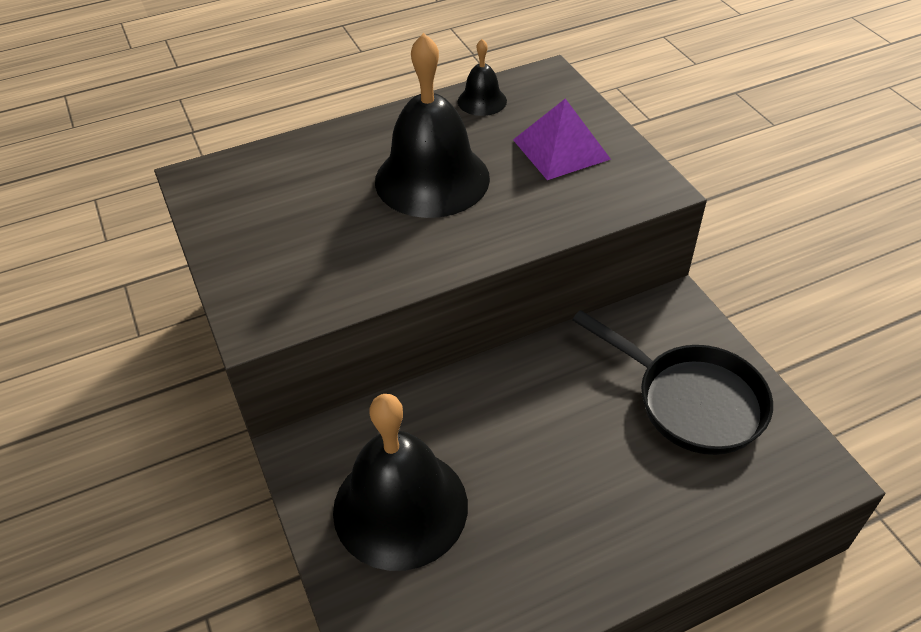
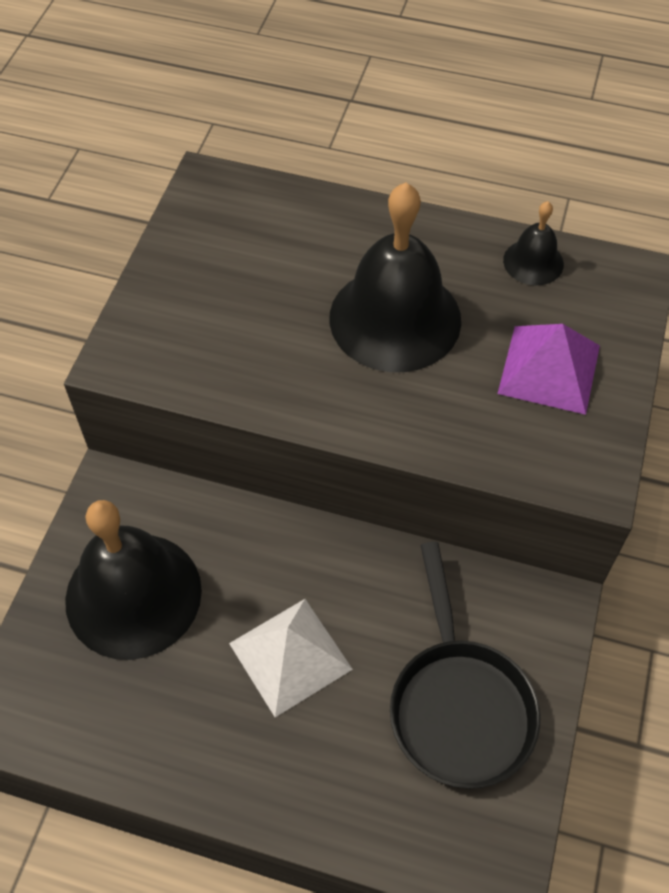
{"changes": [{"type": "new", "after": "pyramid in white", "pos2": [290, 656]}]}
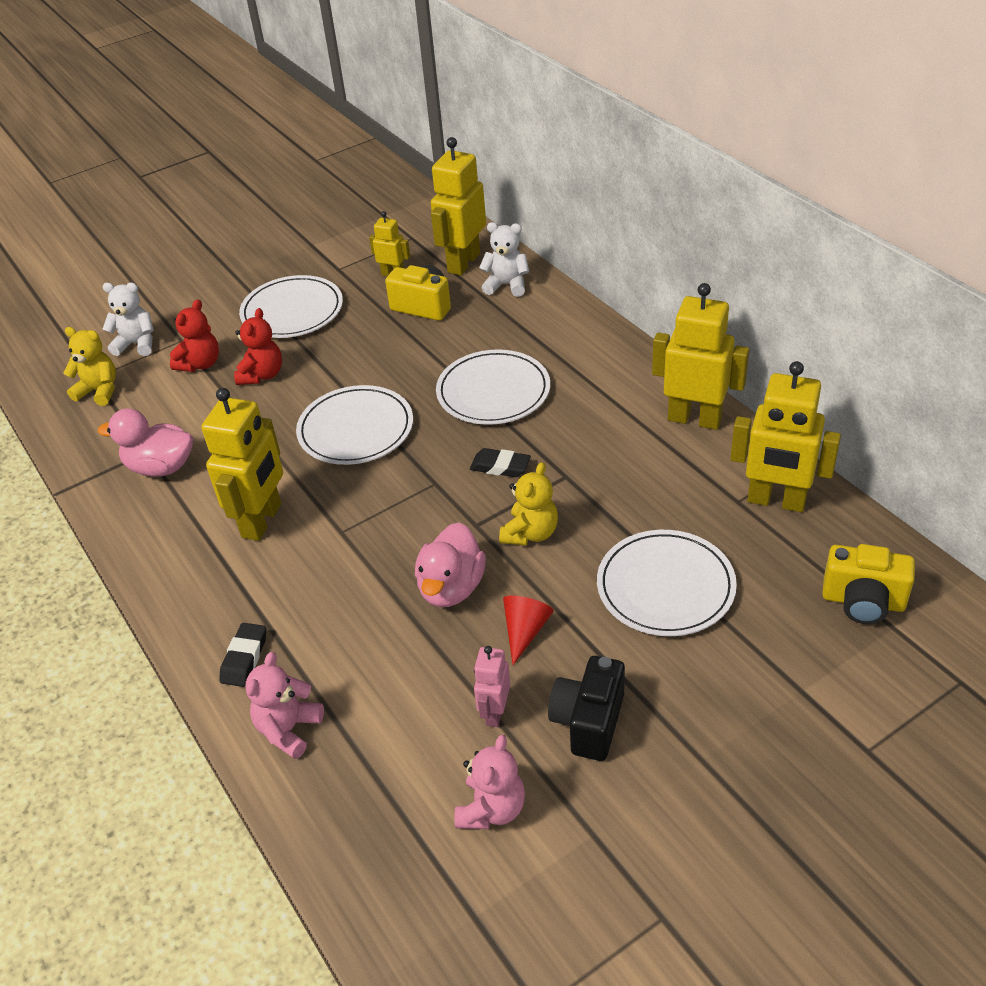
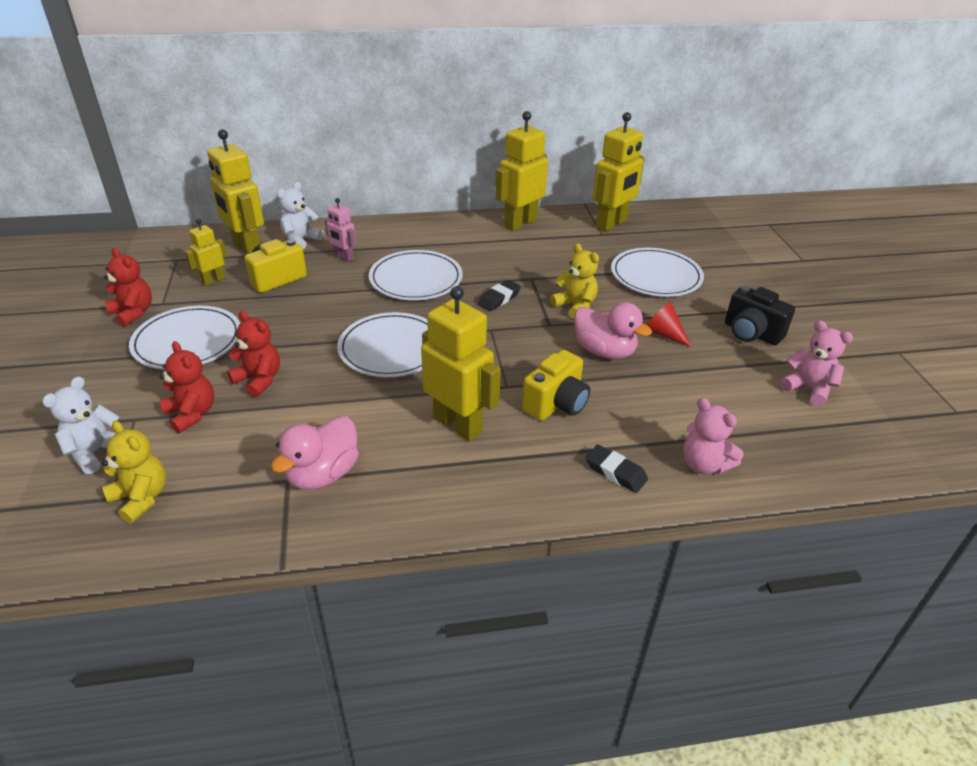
{"changes": [{"type": "rotated", "before": "teddy bear in yellow", "pos1": [99, 391], "pos2": [141, 498], "turn": 90}, {"type": "shifted", "before": "camera in yellow", "pos1": [863, 602], "pos2": [556, 404]}, {"type": "shifted", "before": "robot in pink", "pos1": [495, 712], "pos2": [344, 258]}, {"type": "new", "after": "teddy bear in red", "pos2": [133, 313]}]}
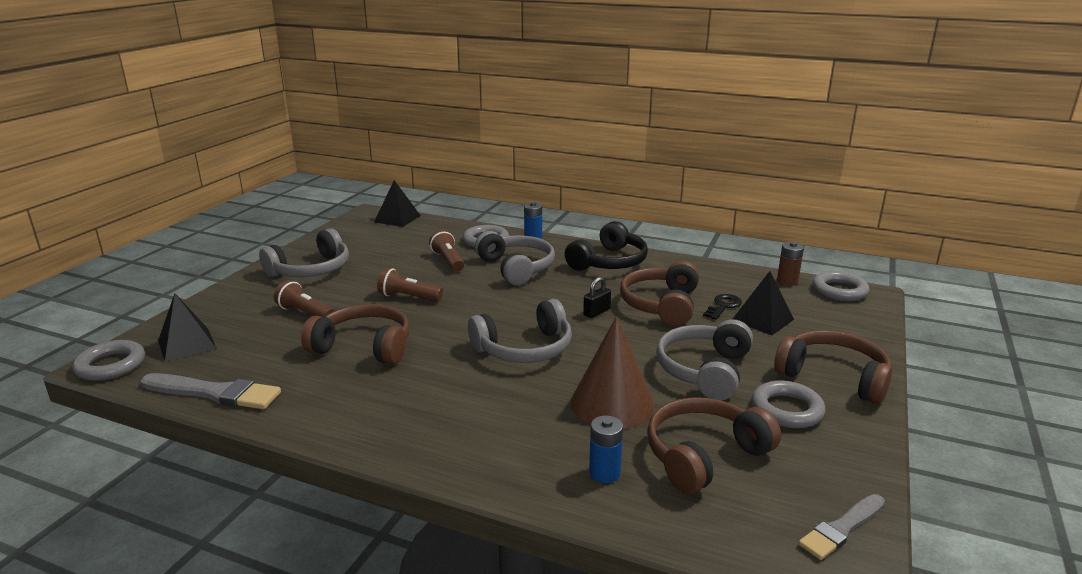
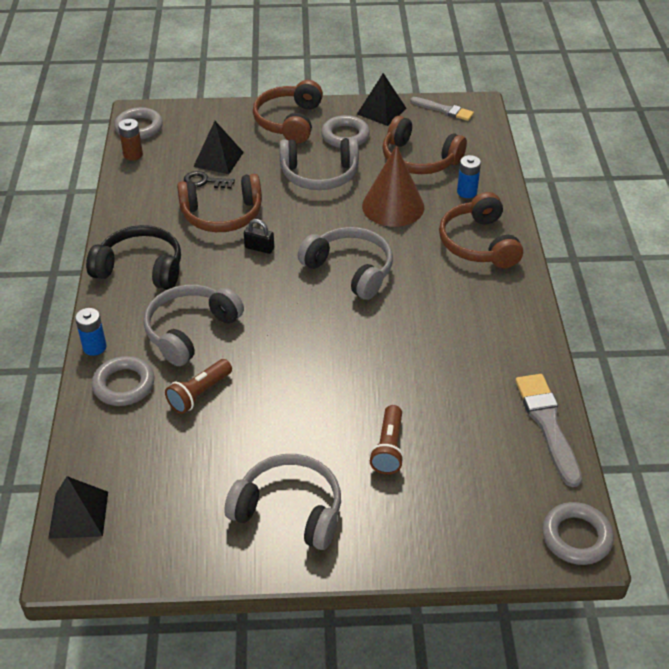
{"changes": [{"type": "gone", "before": "flashlight in brown", "pos1": [408, 297]}, {"type": "shifted", "before": "pyramid in black", "pos1": [187, 344], "pos2": [381, 111]}, {"type": "shifted", "before": "headphones in brown", "pos1": [363, 347], "pos2": [479, 243]}]}
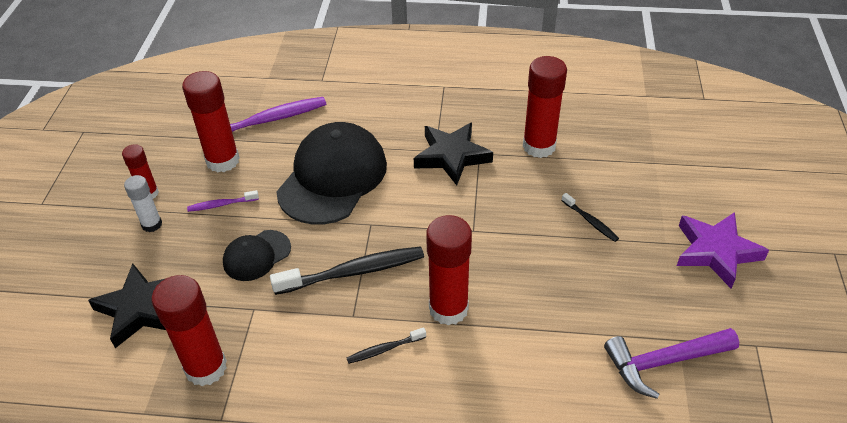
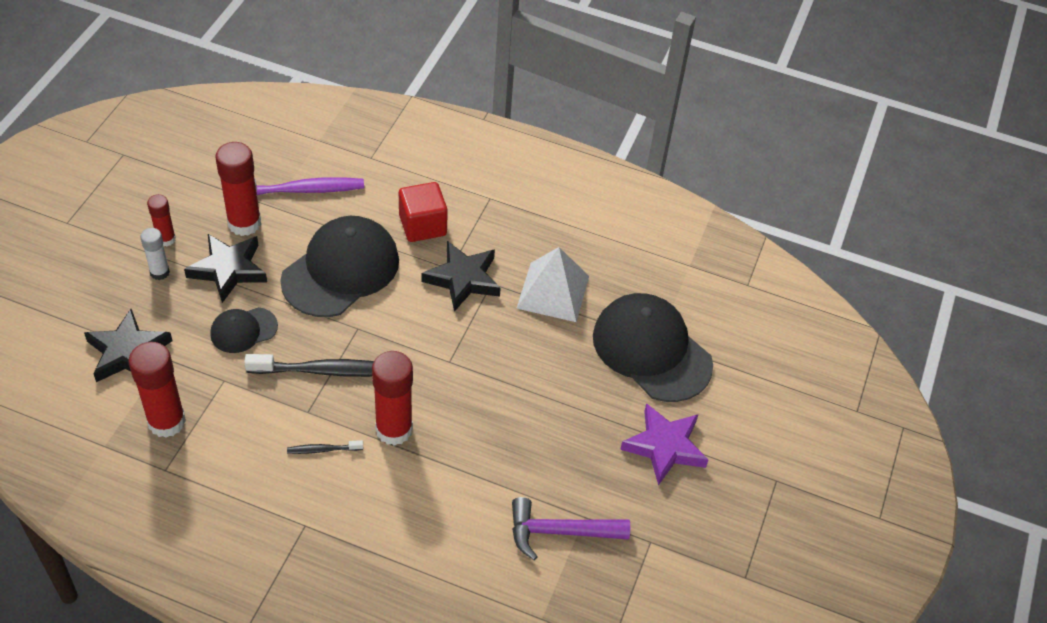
{"changes": [{"type": "swapped", "before": "glue stick in red", "after": "pyramid in white", "pos1": [539, 146], "pos2": [553, 292]}, {"type": "swapped", "before": "toothbrush in purple", "after": "star in black", "pos1": [221, 204], "pos2": [228, 269]}, {"type": "gone", "before": "toothbrush in black", "pos1": [590, 221]}, {"type": "new", "after": "cube in red", "pos2": [422, 225]}, {"type": "new", "after": "cap in black", "pos2": [651, 350]}]}
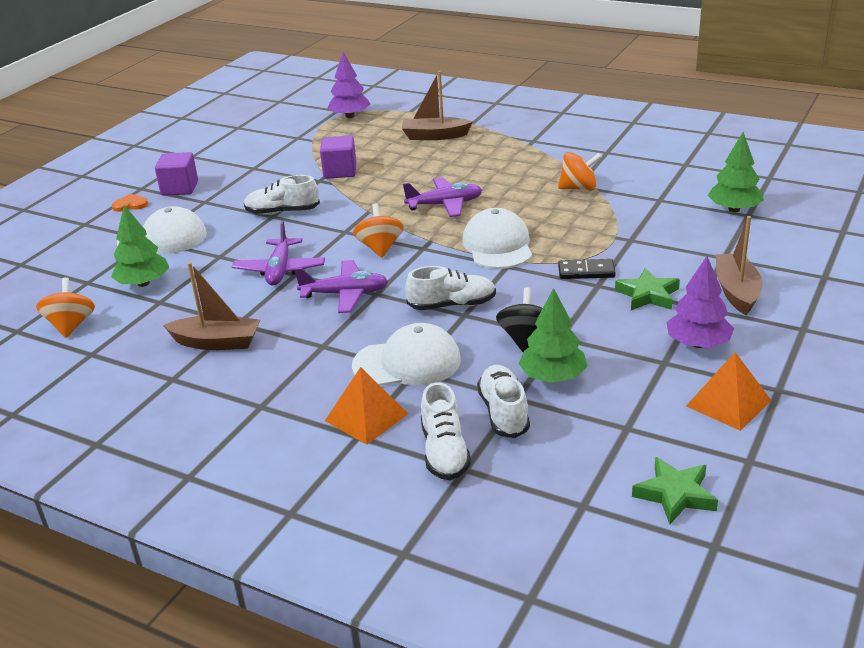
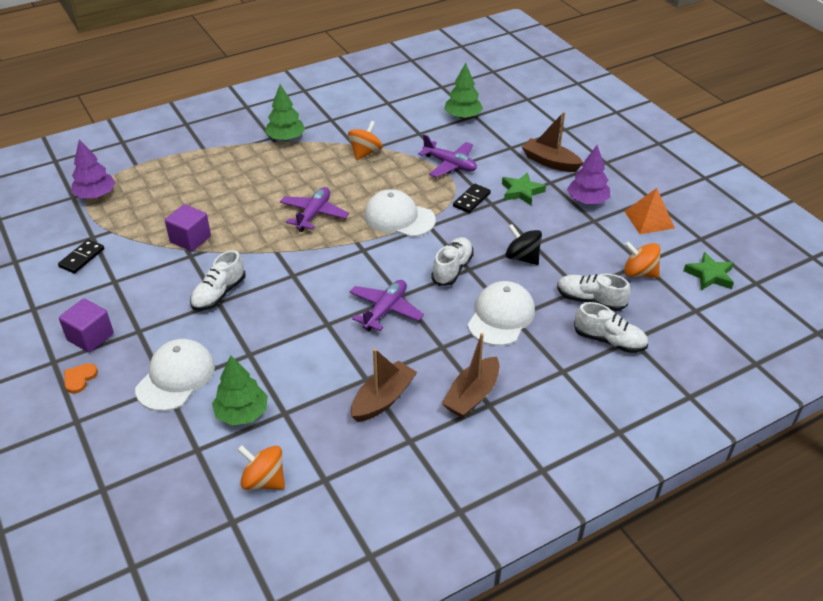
{"changes": [{"type": "shifted", "before": "boat in brown", "pos1": [435, 136], "pos2": [472, 395]}, {"type": "shifted", "before": "spinning top in orange", "pos1": [380, 248], "pos2": [639, 273]}, {"type": "shifted", "before": "plane in purple", "pos1": [280, 270], "pos2": [450, 164]}, {"type": "shifted", "before": "tree in green", "pos1": [552, 377], "pos2": [286, 138]}, {"type": "gone", "before": "pyramid in orange", "pos1": [366, 417]}, {"type": "new", "after": "domino in black", "pos2": [82, 258]}]}
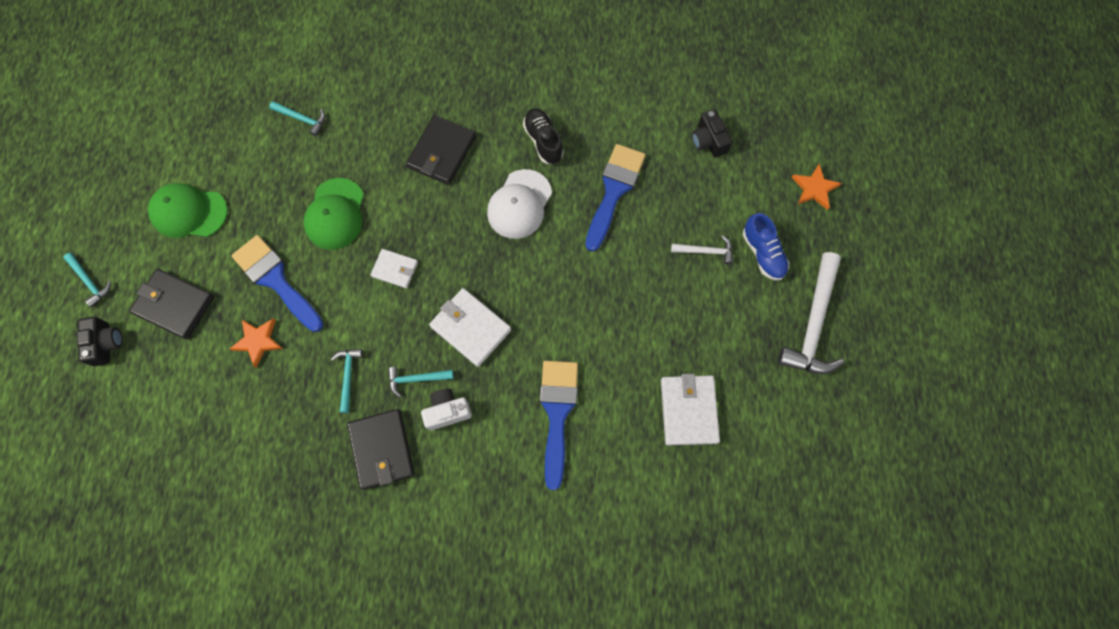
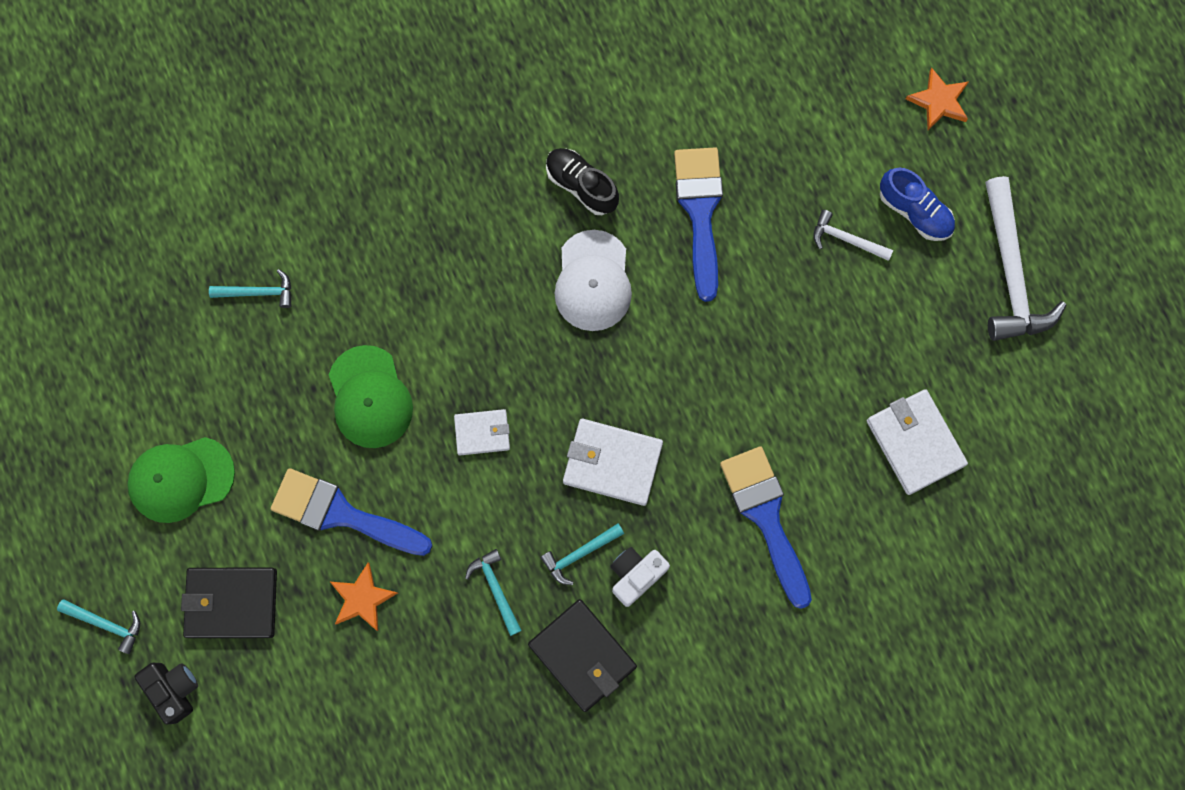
{"changes": [{"type": "gone", "before": "camera in black", "pos1": [708, 141]}, {"type": "gone", "before": "wallet in black", "pos1": [442, 152]}, {"type": "rotated", "before": "hammer in white", "pos1": [706, 251], "pos2": [846, 239], "turn": -135}]}
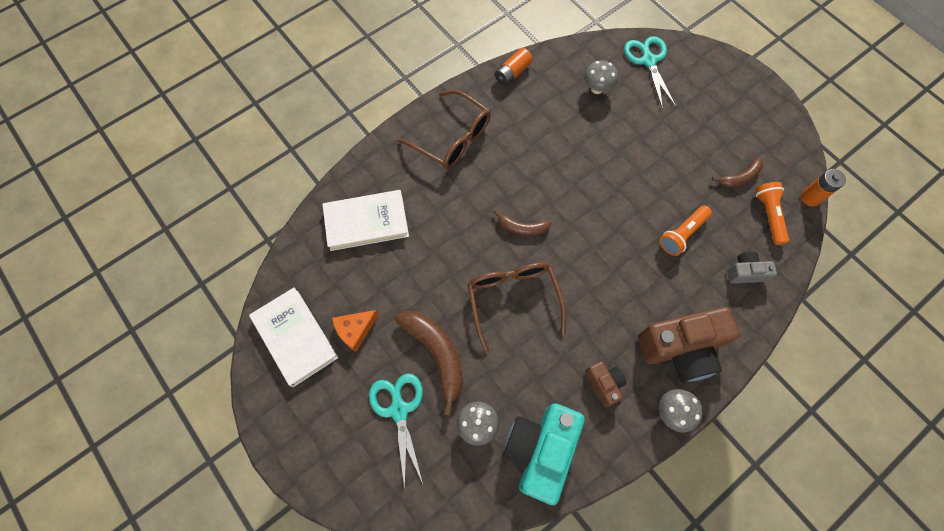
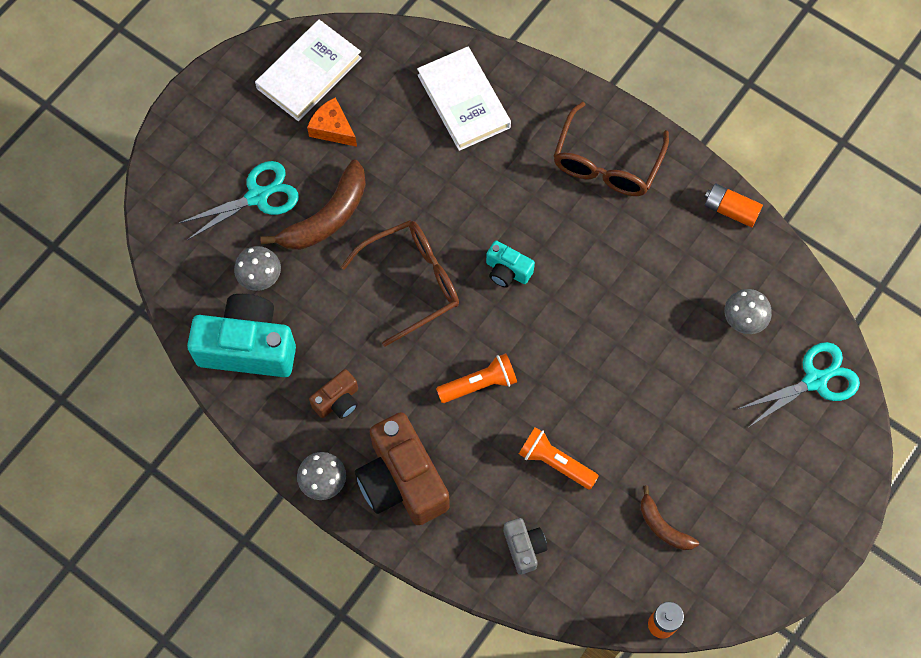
{"changes": [{"type": "shifted", "before": "flashlight in orange", "pos1": [768, 215], "pos2": [479, 384]}, {"type": "swapped", "before": "banana in brown", "after": "camera in turquoise", "pos1": [522, 227], "pos2": [507, 271]}]}
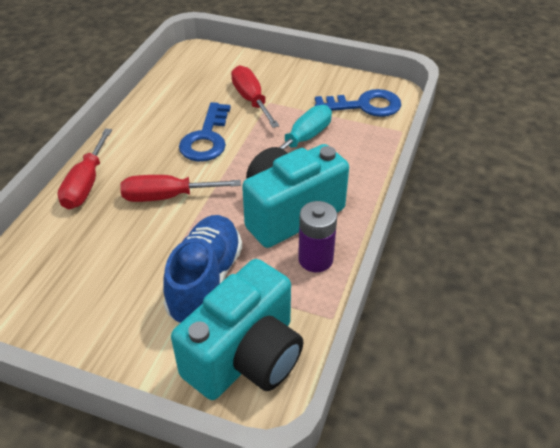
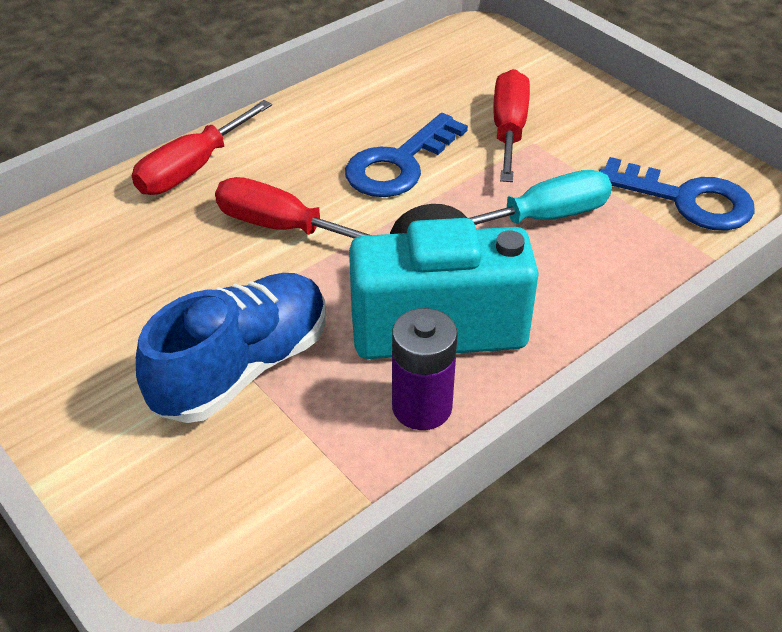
{"changes": [{"type": "gone", "before": "camera in turquoise", "pos1": [245, 356]}]}
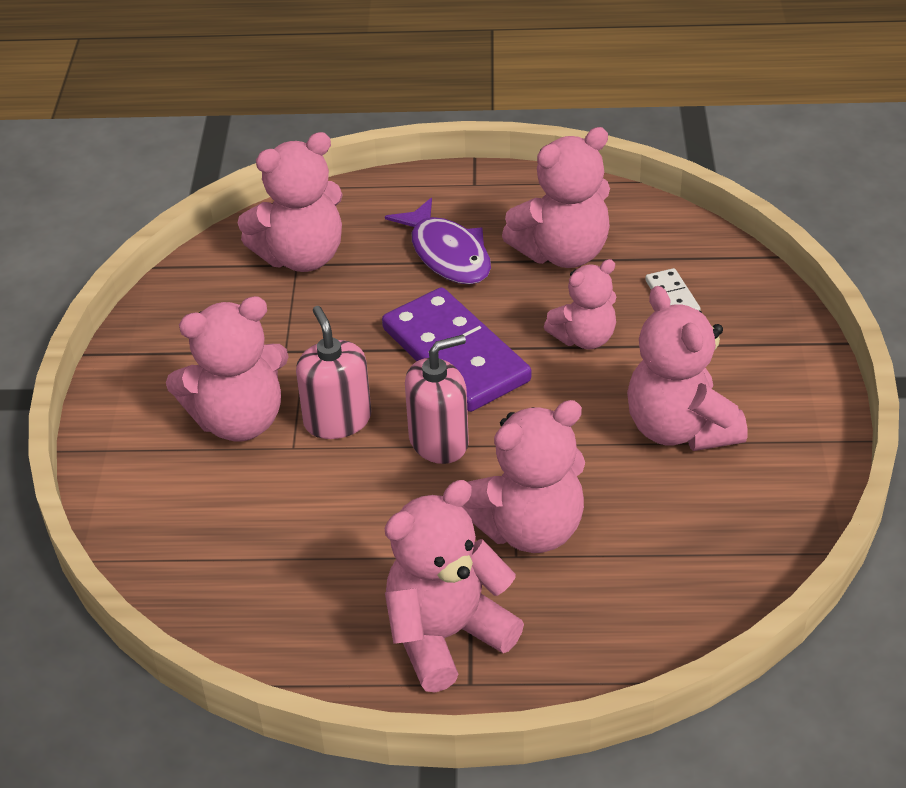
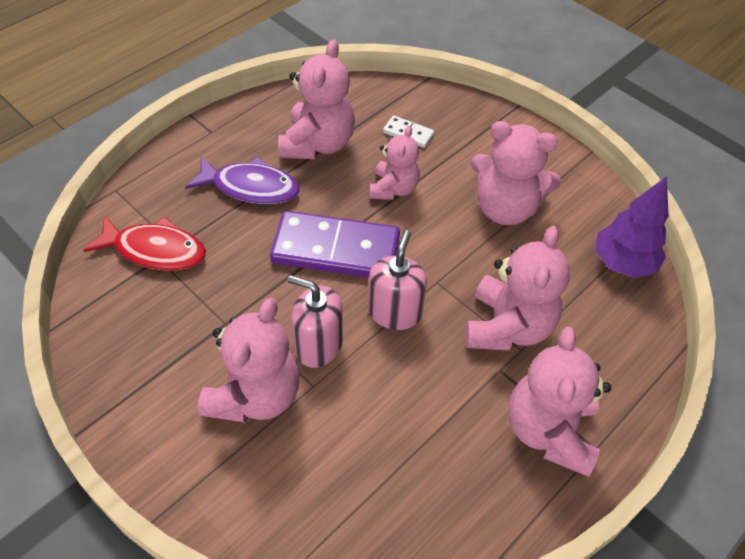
{"changes": [{"type": "swapped", "before": "teddy bear in pink", "after": "fish in red", "pos1": [302, 256], "pos2": [155, 250]}, {"type": "new", "after": "tree in purple", "pos2": [623, 263]}]}
